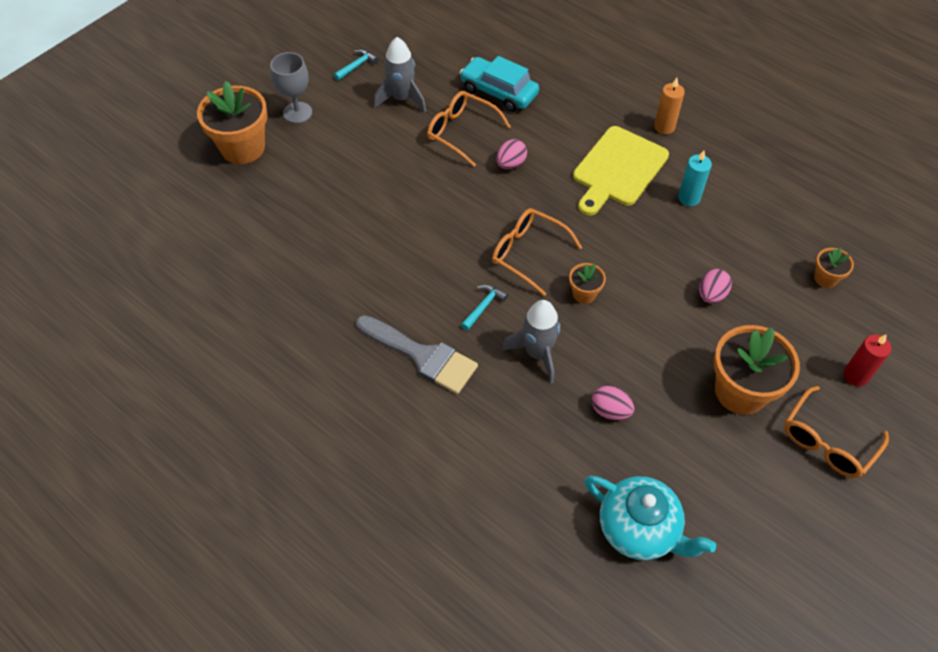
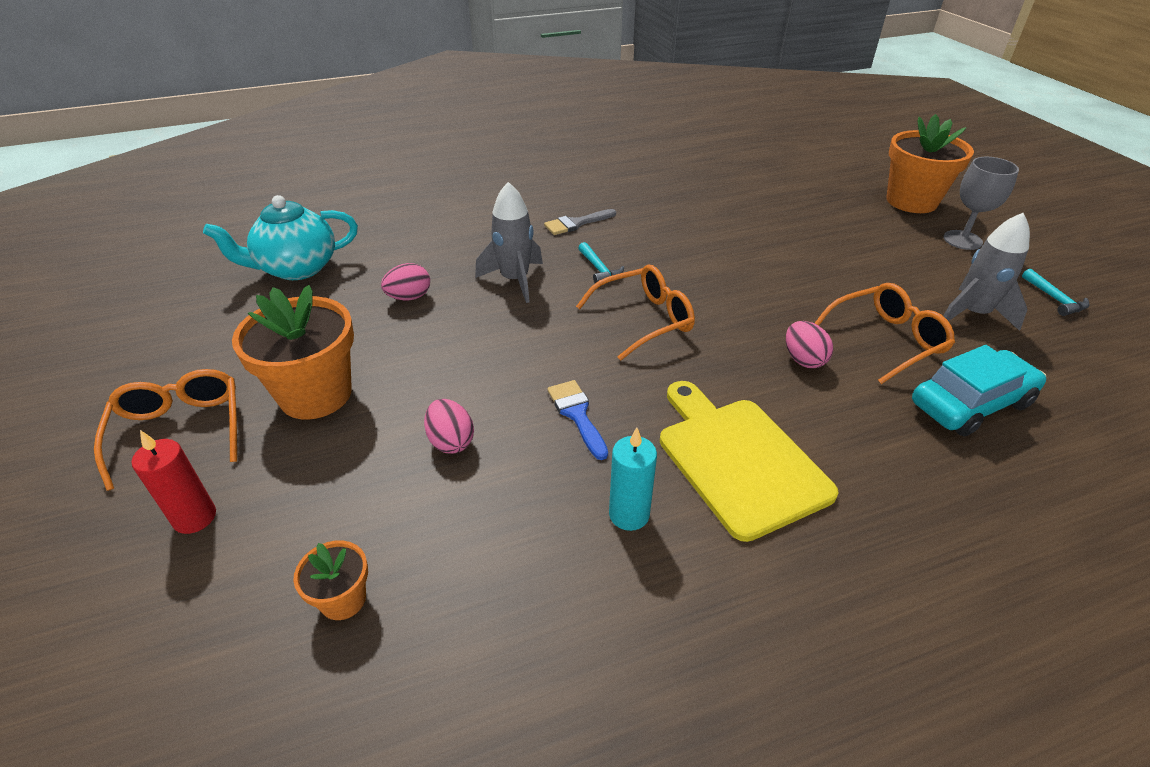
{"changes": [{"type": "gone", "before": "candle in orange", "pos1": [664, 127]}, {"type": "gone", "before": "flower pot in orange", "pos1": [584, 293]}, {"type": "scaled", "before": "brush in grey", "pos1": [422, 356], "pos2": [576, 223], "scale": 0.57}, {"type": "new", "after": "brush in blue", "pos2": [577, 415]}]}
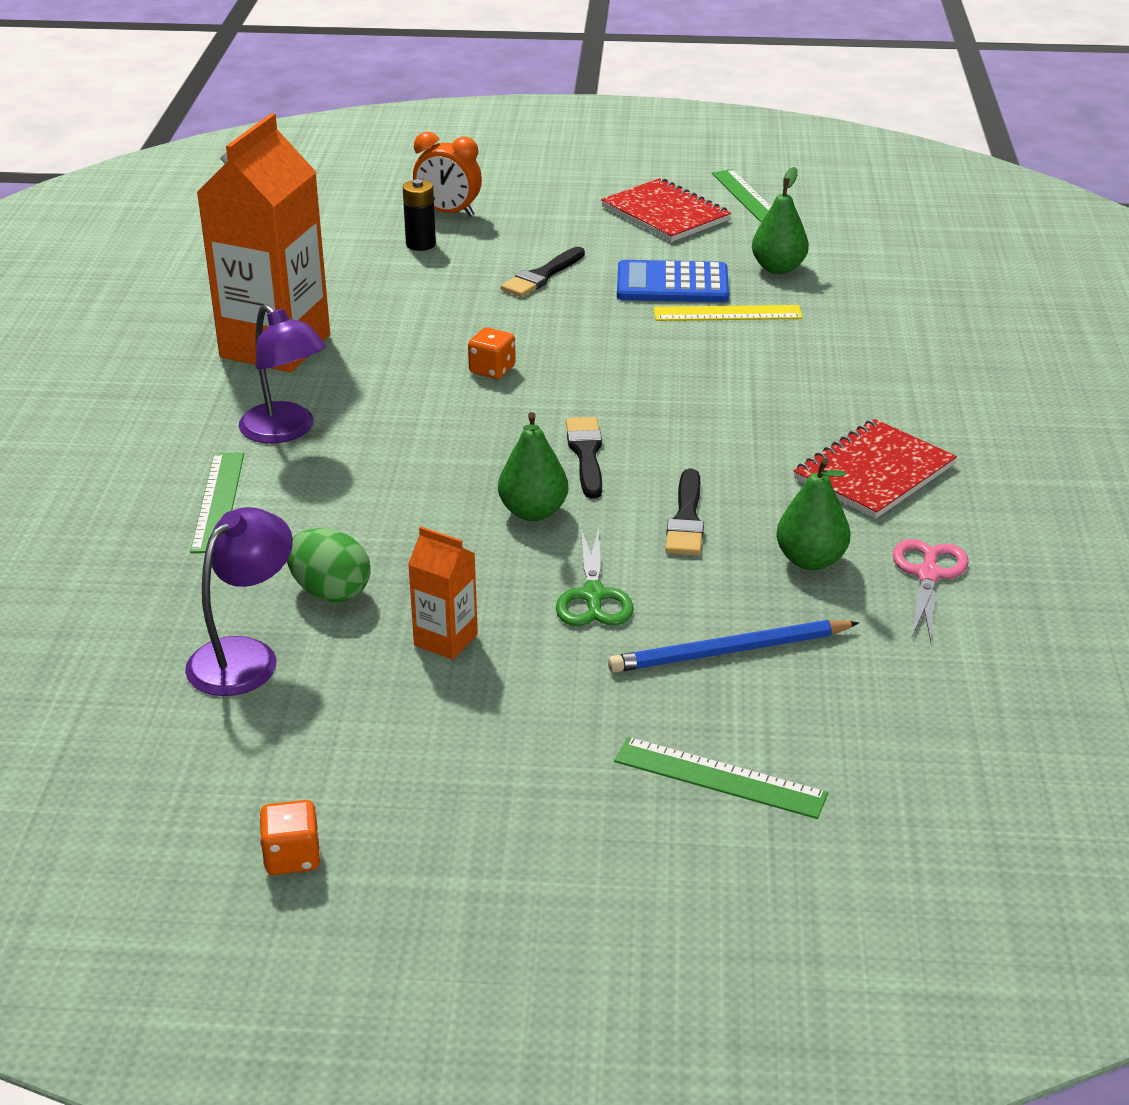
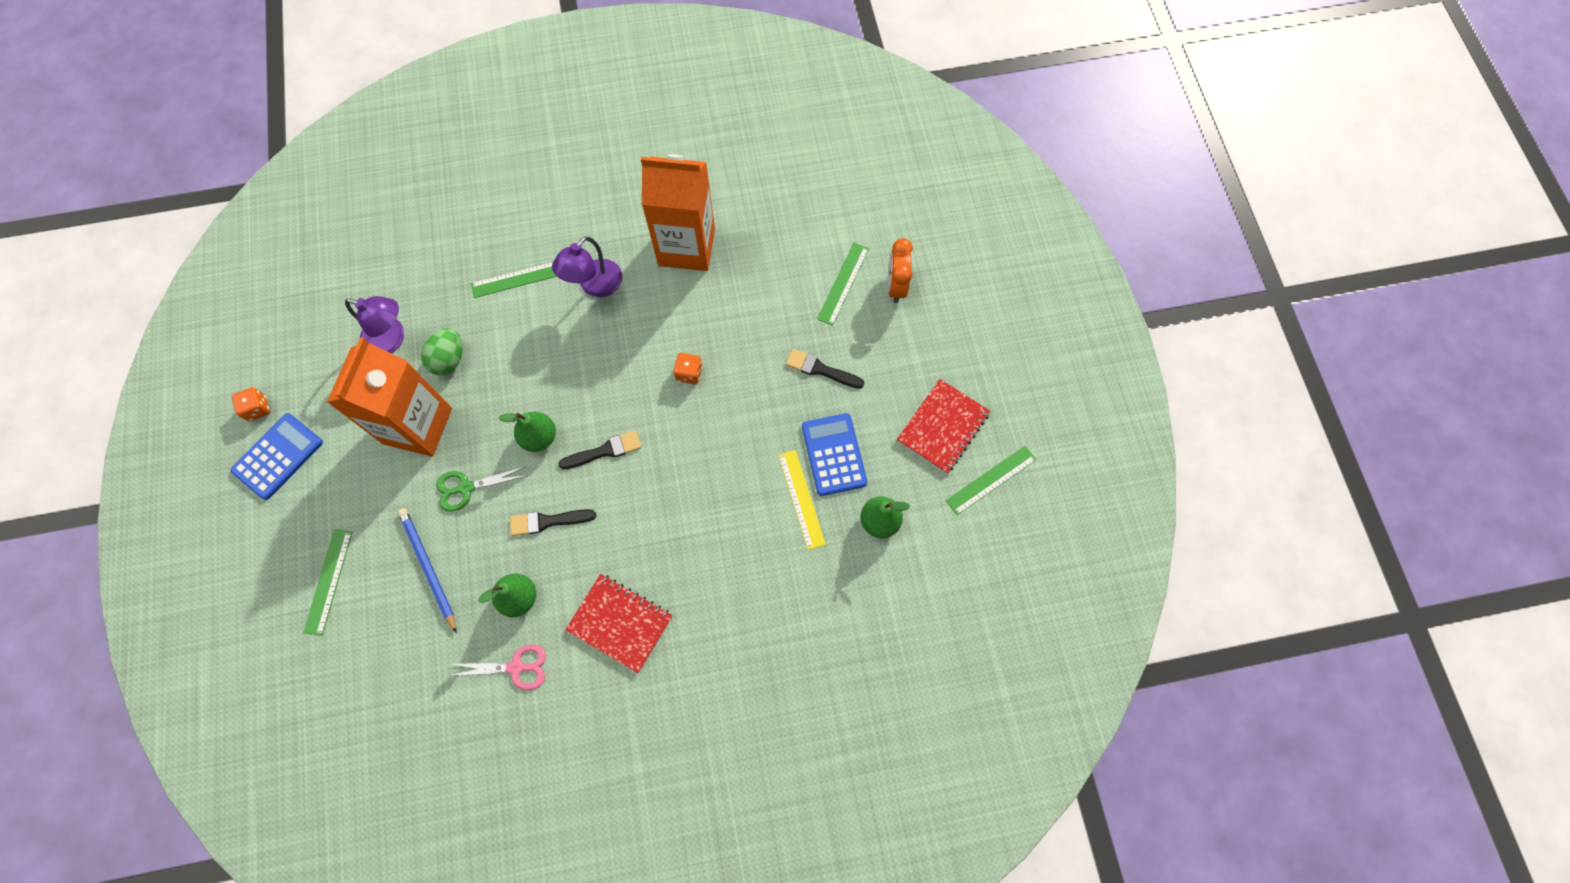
{"changes": [{"type": "swapped", "before": "battery in black", "after": "ruler in green", "pos1": [421, 244], "pos2": [843, 283]}, {"type": "scaled", "before": "carton in orange", "pos1": [445, 640], "pos2": [417, 426], "scale": 2.23}, {"type": "new", "after": "calculator in blue", "pos2": [278, 456]}]}
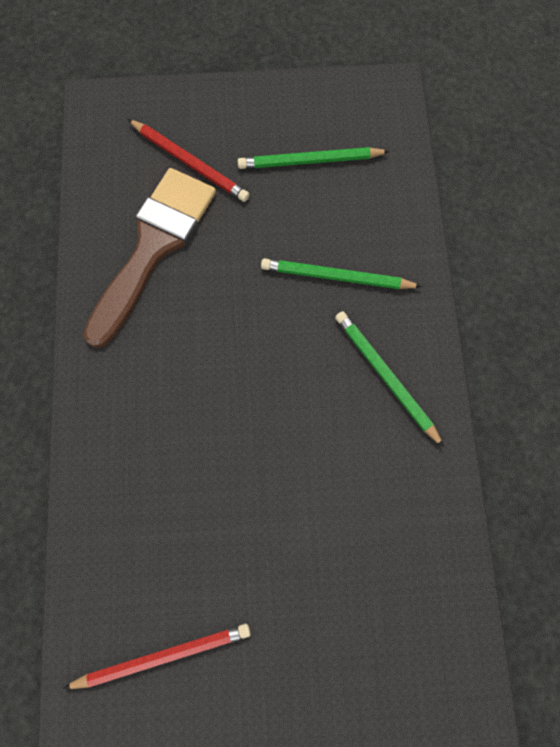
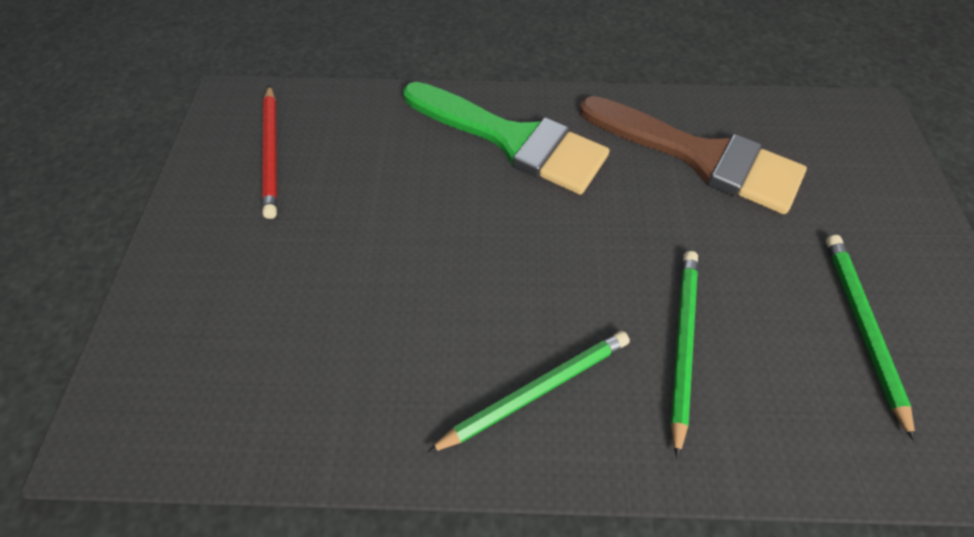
{"changes": [{"type": "gone", "before": "pencil in red", "pos1": [190, 162]}, {"type": "new", "after": "brush in green", "pos2": [512, 140]}]}
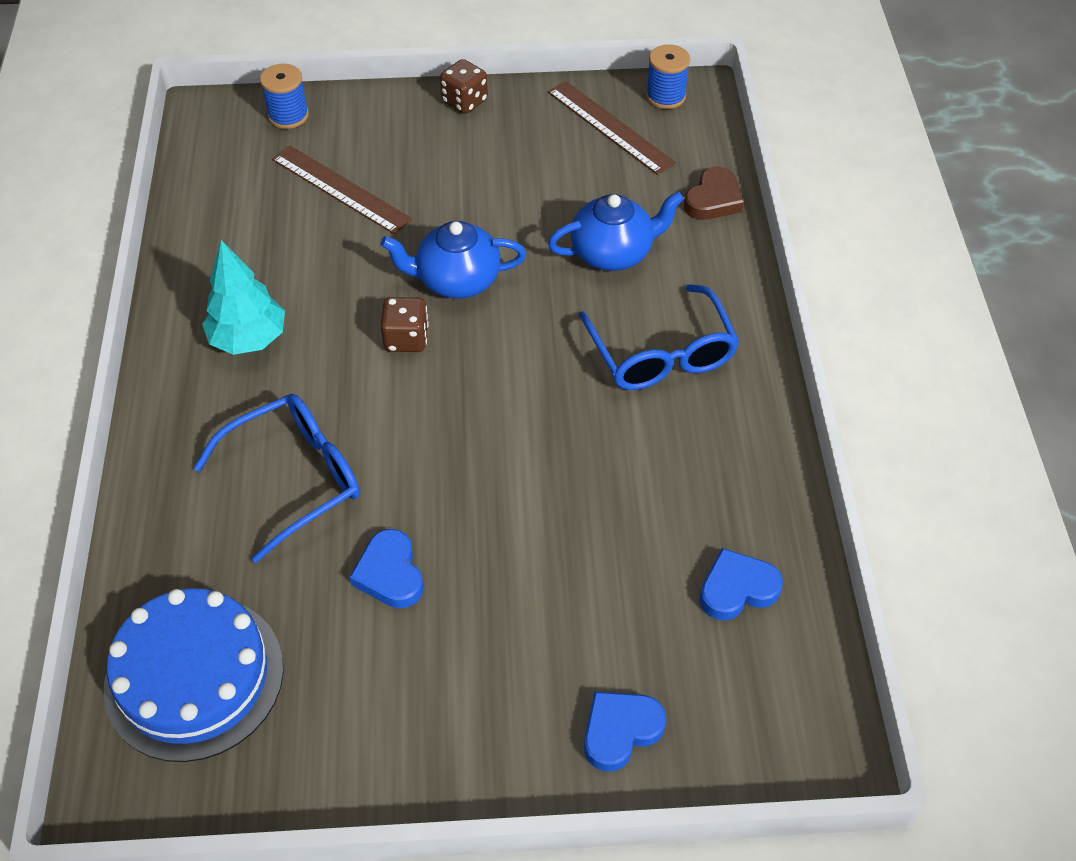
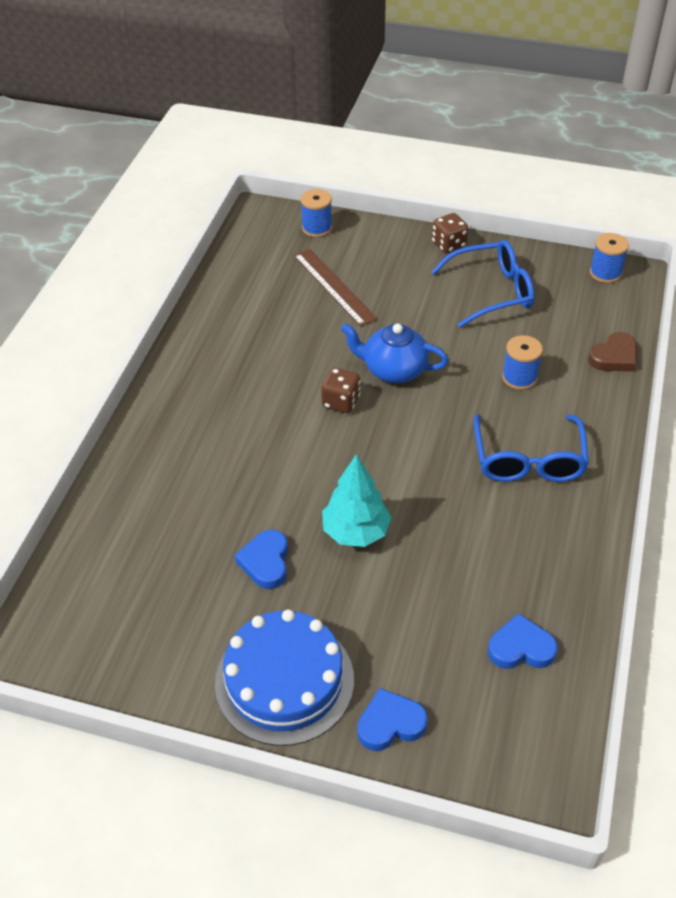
{"changes": [{"type": "gone", "before": "ruler in brown", "pos1": [610, 127]}, {"type": "swapped", "before": "teapot in blue", "after": "spool in blue", "pos1": [613, 252], "pos2": [519, 377]}, {"type": "shifted", "before": "tree in turquoise", "pos1": [248, 339], "pos2": [355, 532]}, {"type": "shifted", "before": "glasses in blue", "pos1": [294, 479], "pos2": [491, 292]}, {"type": "shifted", "before": "cake in blue", "pos1": [194, 677], "pos2": [284, 681]}]}
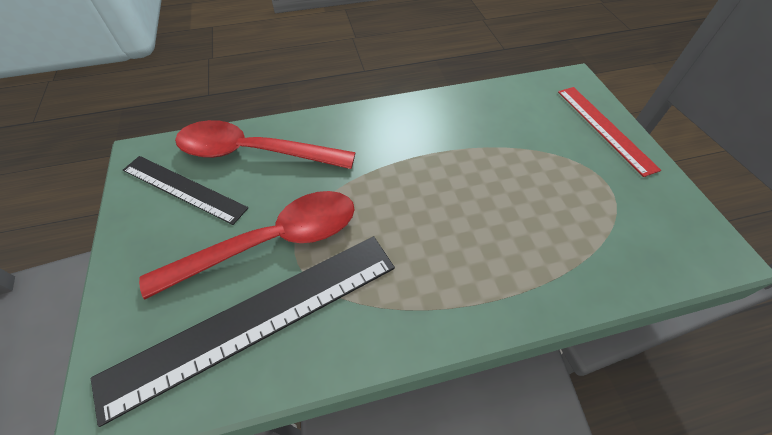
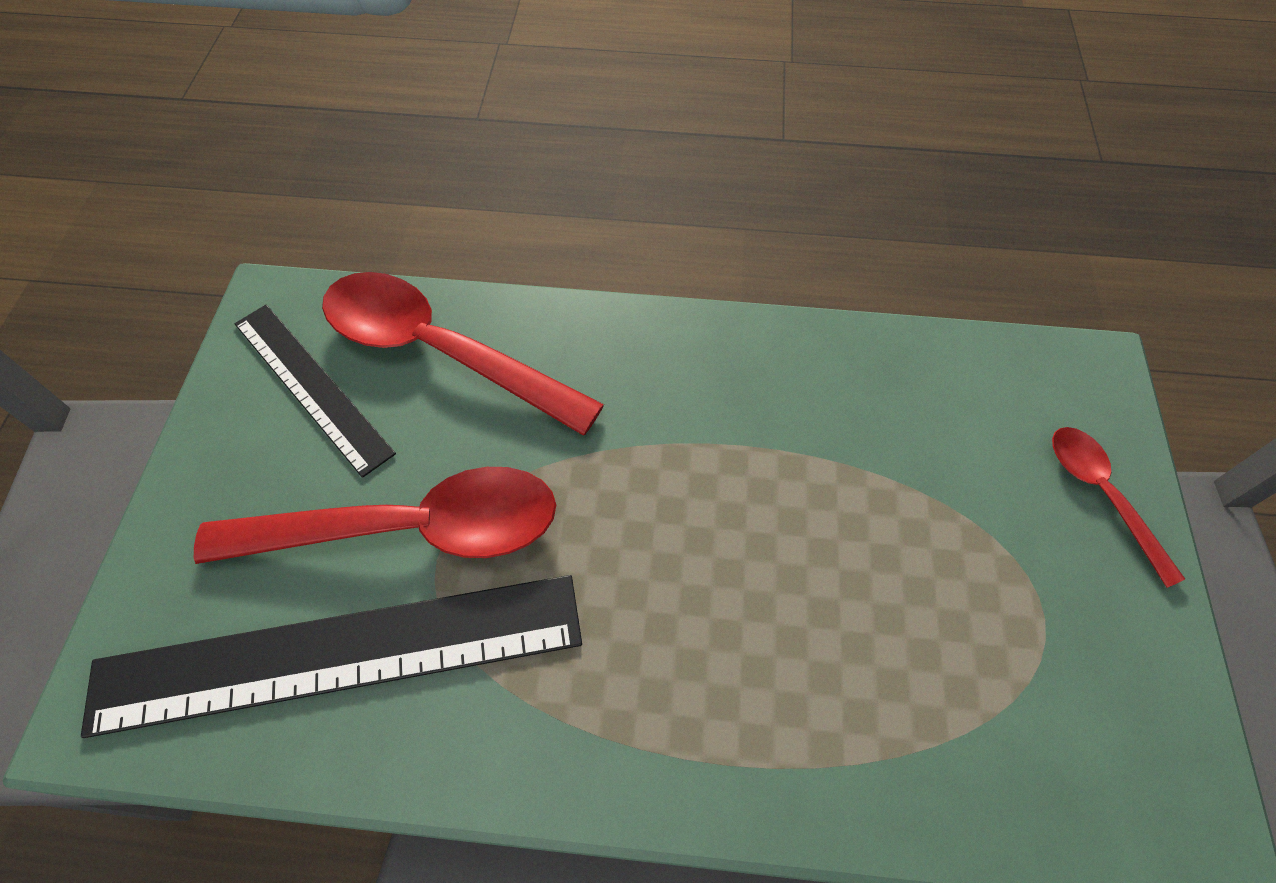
{"changes": [{"type": "swapped", "before": "ruler in red", "after": "spoon in red", "pos1": [604, 128], "pos2": [1101, 495]}]}
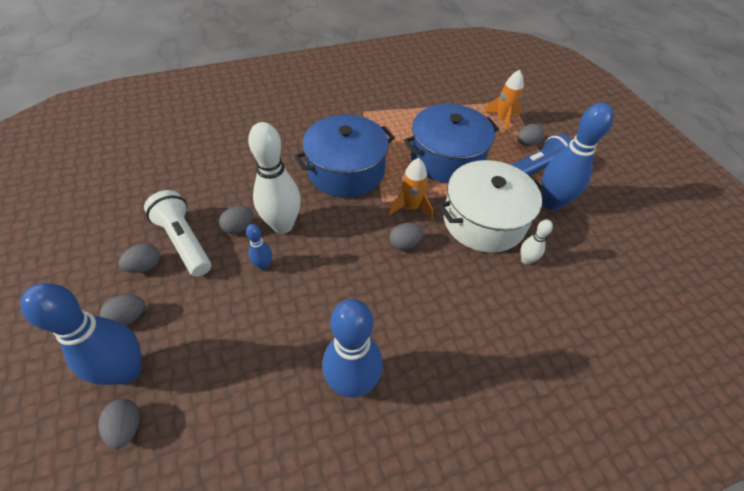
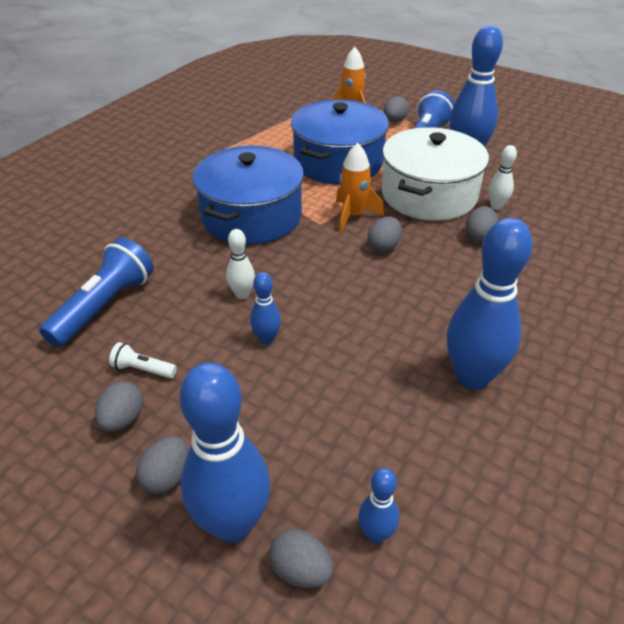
{"changes": [{"type": "scaled", "before": "bowling pin in white", "pos1": [282, 225], "pos2": [242, 294], "scale": 0.48}, {"type": "scaled", "before": "flashlight in white", "pos1": [184, 241], "pos2": [143, 369], "scale": 0.47}, {"type": "shifted", "before": "egg in grey", "pos1": [239, 227], "pos2": [479, 236]}, {"type": "new", "after": "flashlight in blue", "pos2": [104, 306]}, {"type": "new", "after": "bowling pin in blue", "pos2": [376, 534]}]}
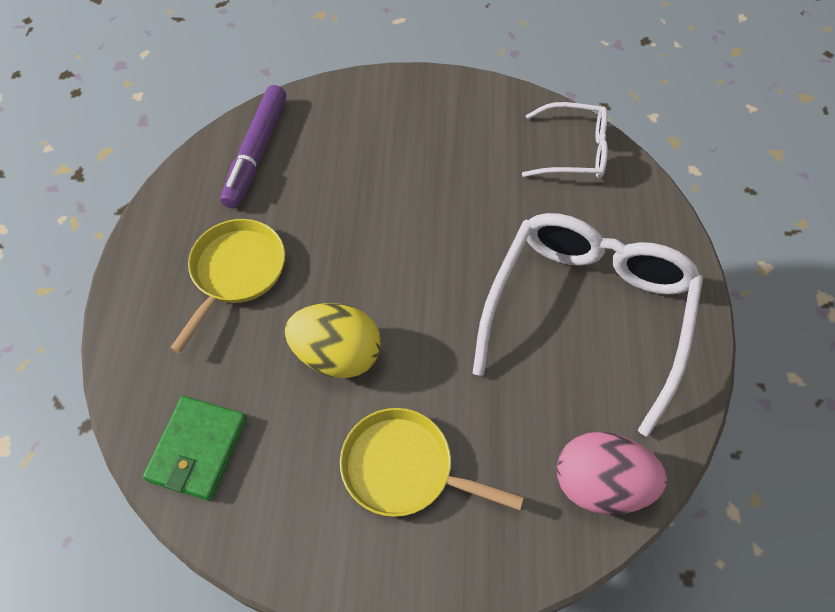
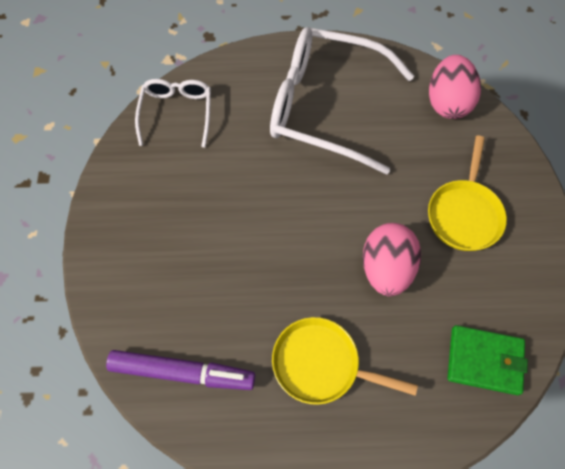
{"changes": [{"type": "repainted", "before": "egg in yellow", "after": "egg in pink", "pos1": [337, 355], "pos2": [386, 268]}]}
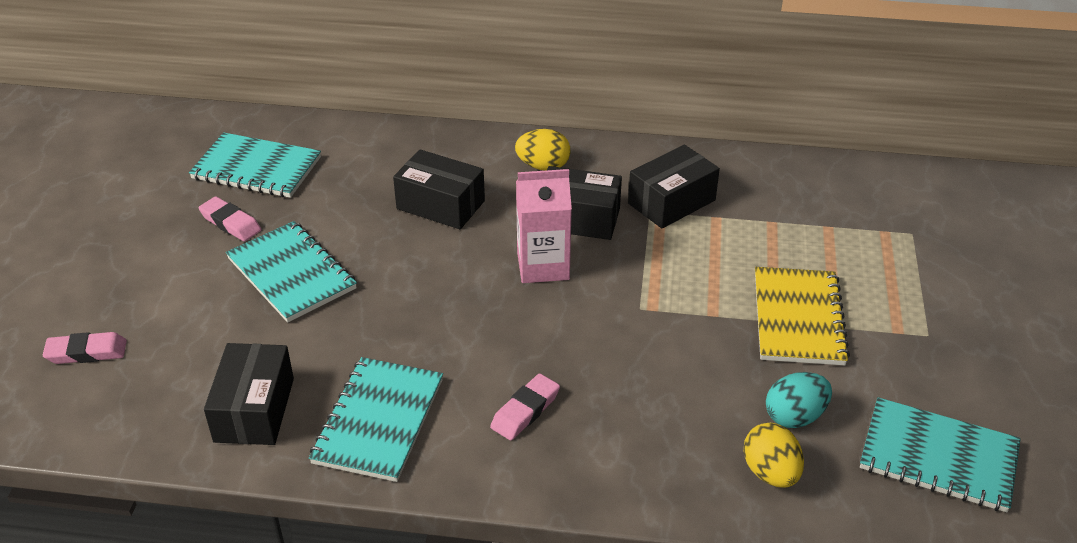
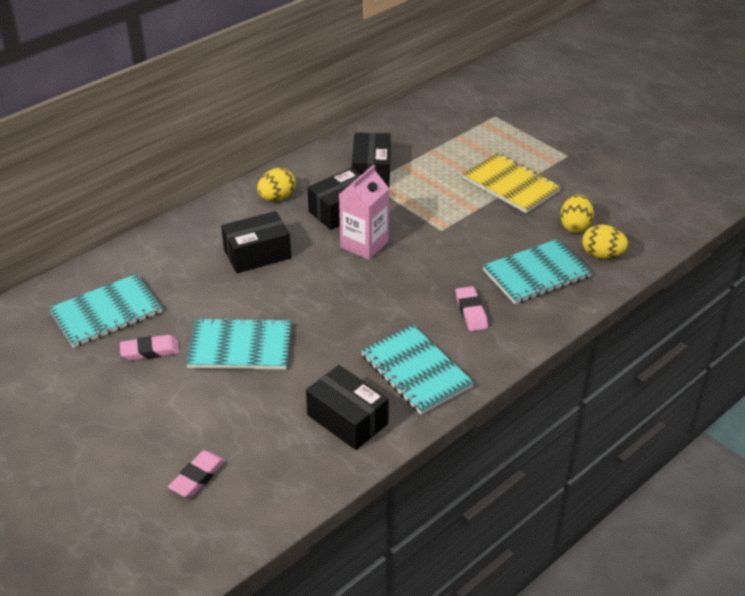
{"changes": [{"type": "repainted", "before": "egg in turquoise", "after": "egg in yellow", "pos1": [795, 416], "pos2": [574, 226]}, {"type": "shifted", "before": "notebook in turquoise", "pos1": [938, 457], "pos2": [536, 274]}]}
